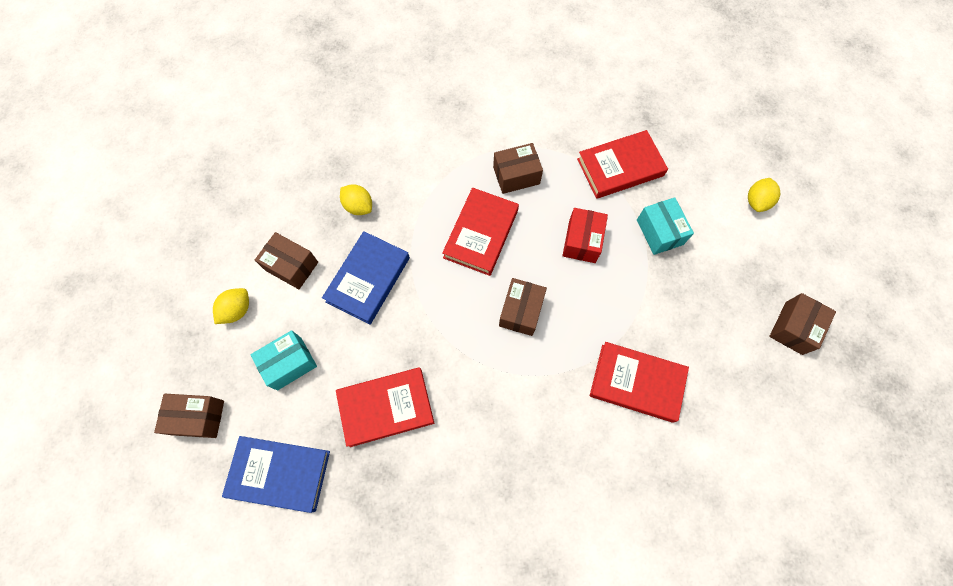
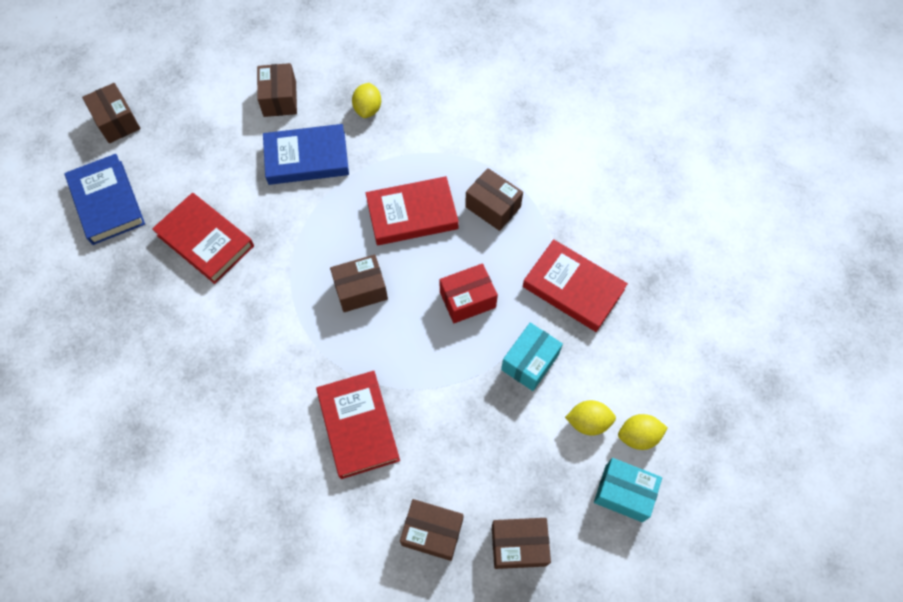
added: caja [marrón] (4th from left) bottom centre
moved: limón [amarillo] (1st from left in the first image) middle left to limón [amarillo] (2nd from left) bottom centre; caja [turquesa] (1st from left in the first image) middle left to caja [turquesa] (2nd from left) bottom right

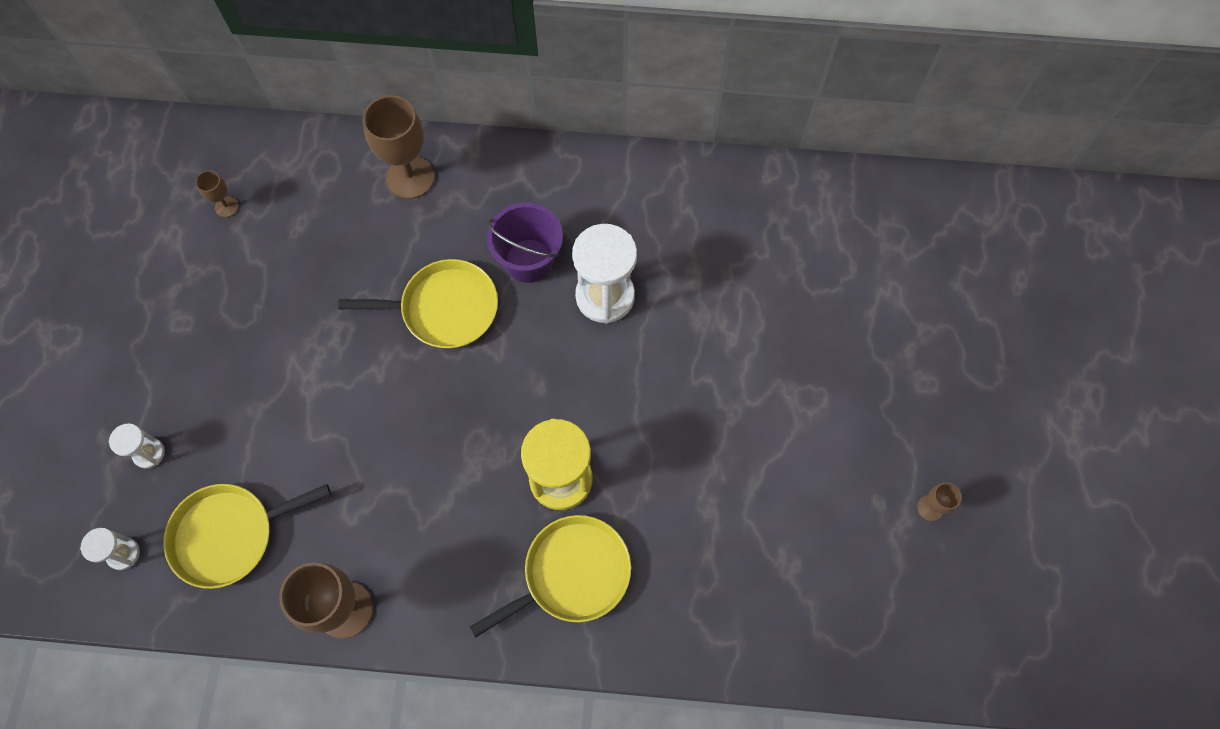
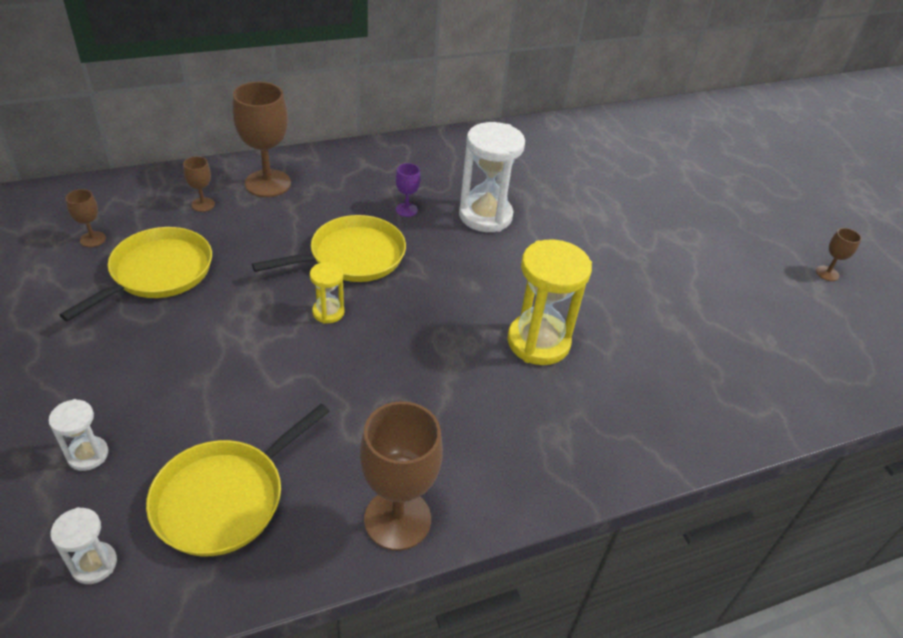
added: copa [marrón] (2nd from left) top left; reloj de arena [amarillo] (1st from left) centre
moved: sartén [amarillo] (3rd from left in the first image) bottom centre to sartén [amarillo] (1st from left) middle left
replaced: balde [morado] top centre to copa [morado] top centre

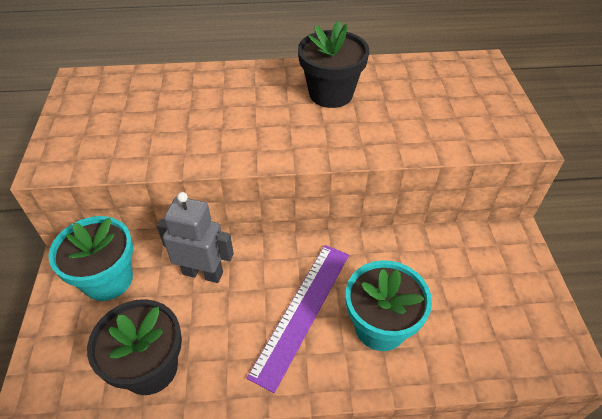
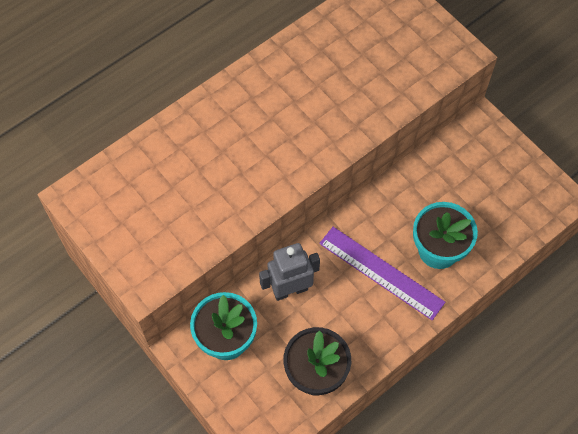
removed: maceta [negro] (2nd from left) top centre
turned: regla [morado] bottom centre = centre 45 degrees counterclockwise

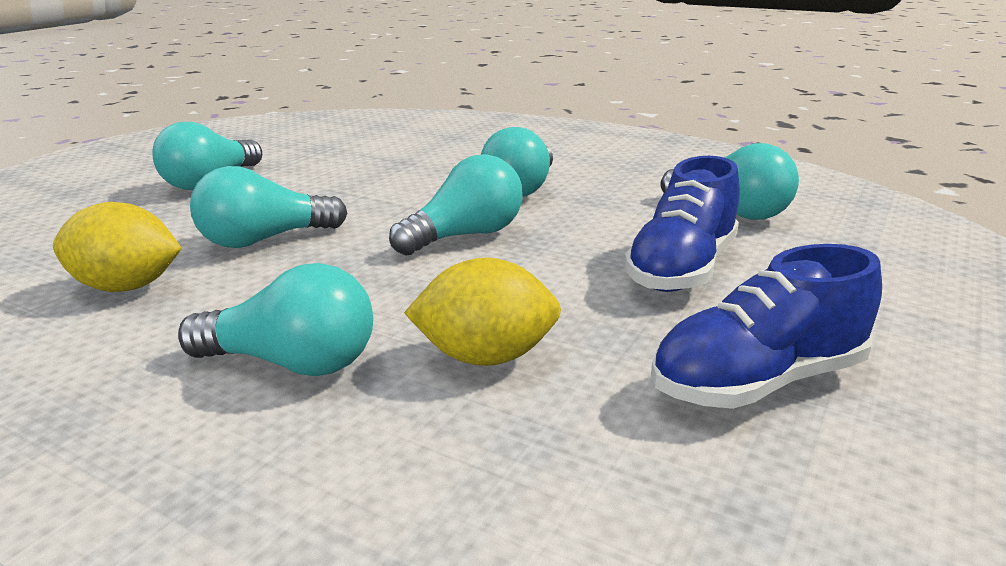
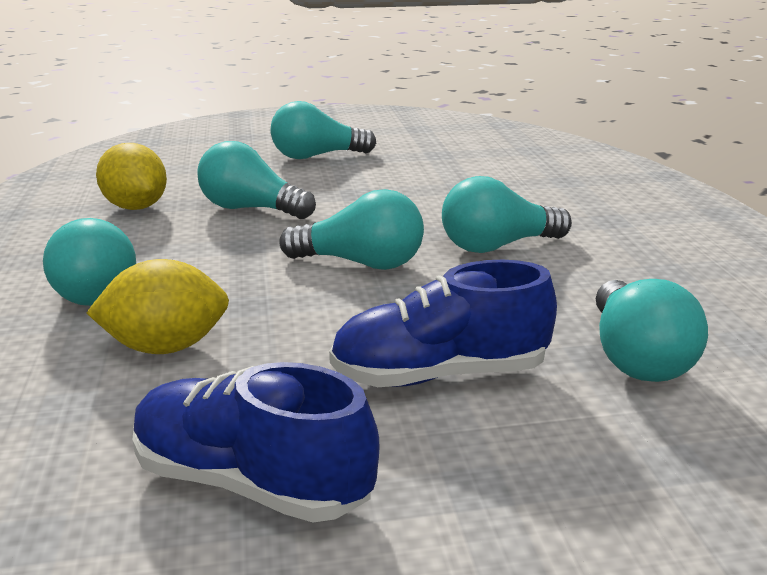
turned: limón [amarillo] (2nd from left) centre = middle left 60 degrees counterclockwise

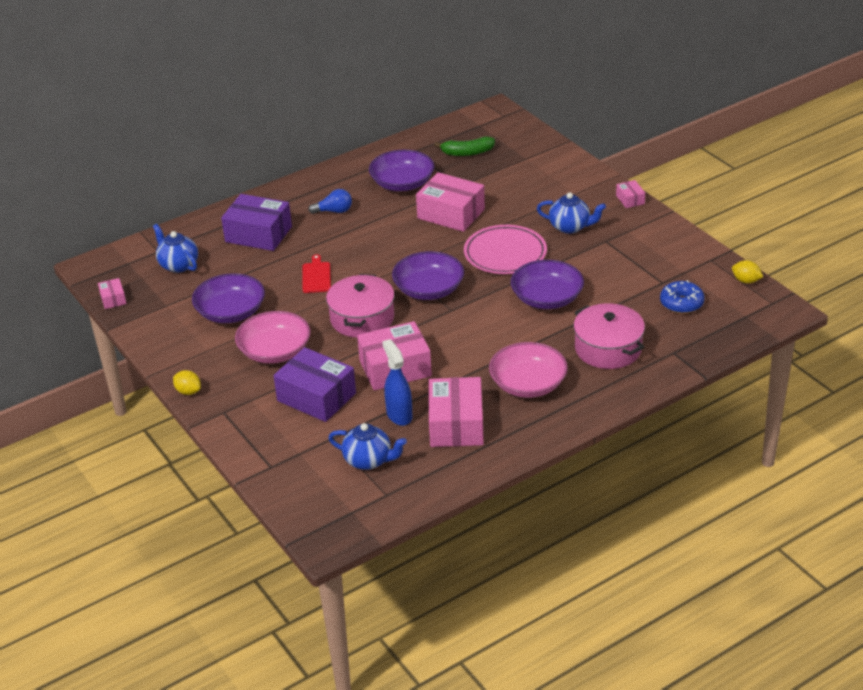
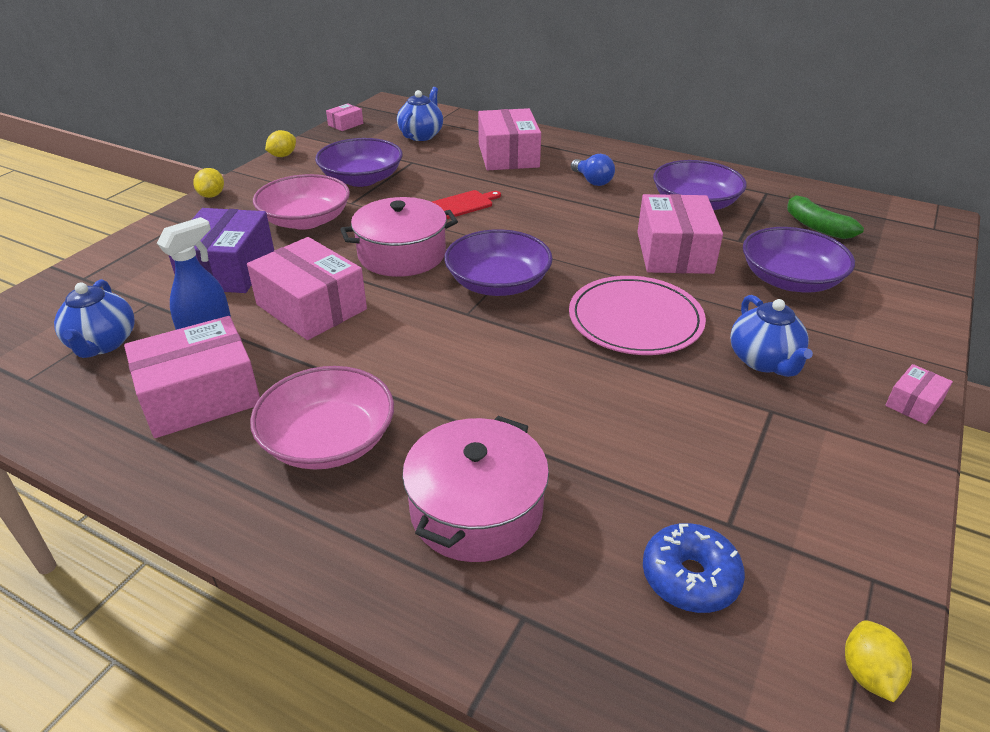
added: limón [amarillo] (2nd from left) top left
moved: cuenco [morado] (4th from left) centre to middle right
recoloured: caja [morado] (1st from left) top left to caja [rosa] (4th from left) top centre

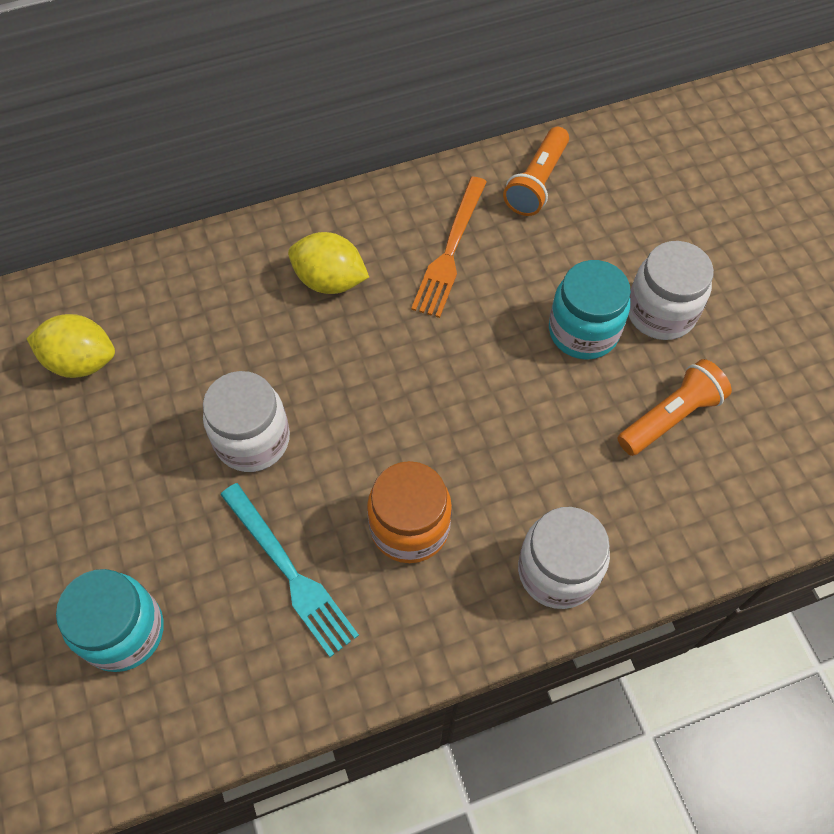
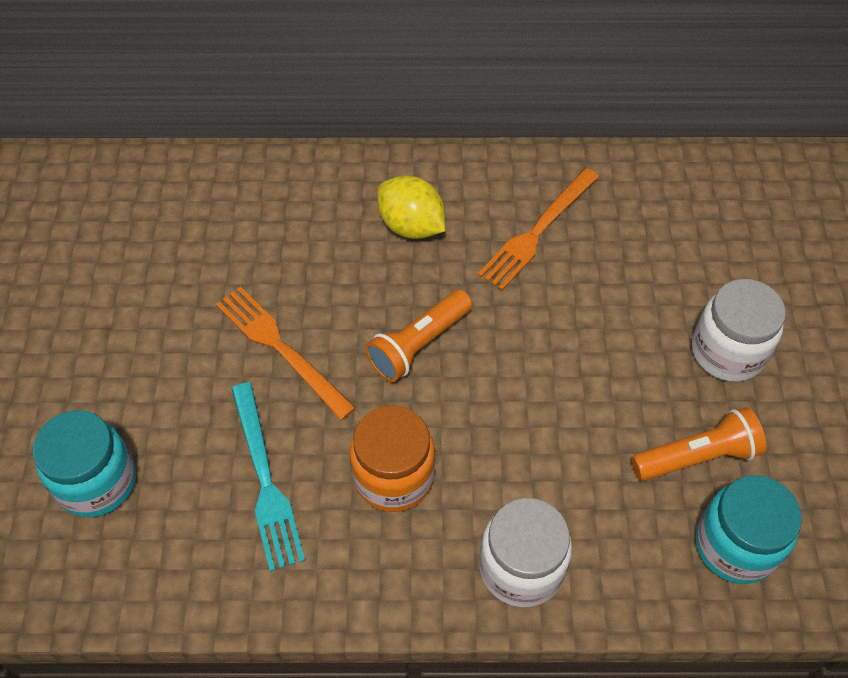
removed: limón [amarillo] (1st from left) middle left
moved: lámpara de mano [naranja] (1st from left) top centre to centre; tarro [turquesa] (2nd from left) middle right to bottom right
replaced: tarro [blanco] (1st from left) middle left to tenedor [naranja] (1st from left) centre

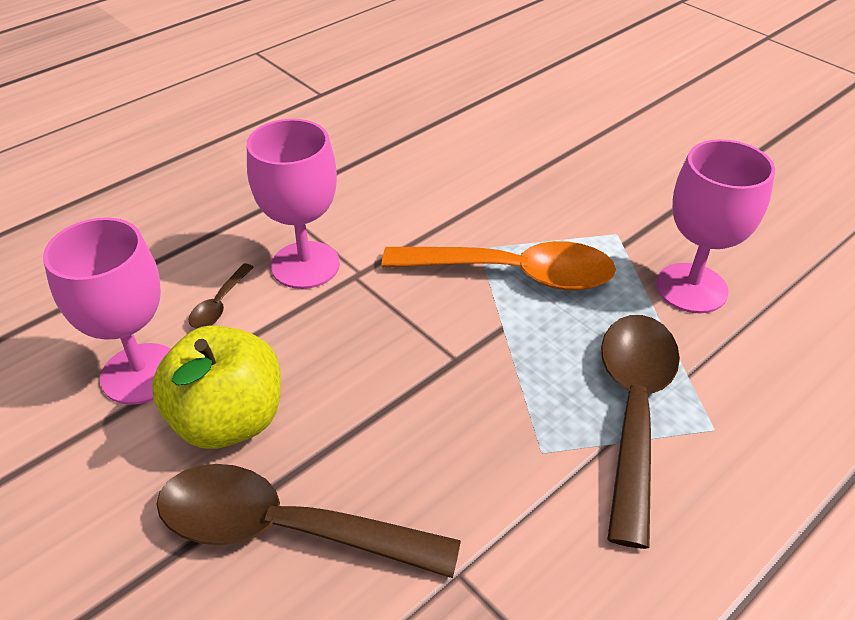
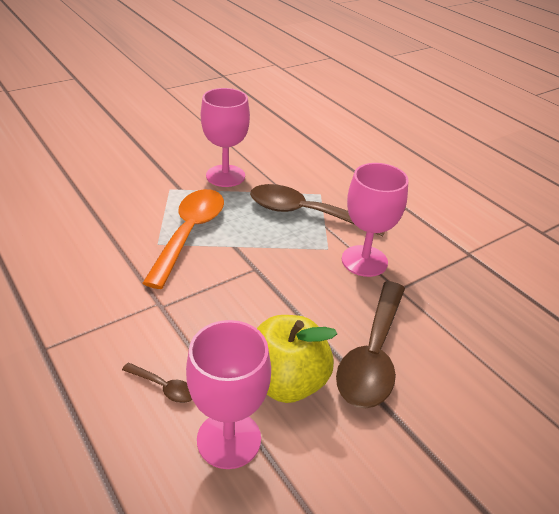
moved: copa [rosa] (2nd from left in the first image) top centre to copa [rosa] (3rd from left) middle right

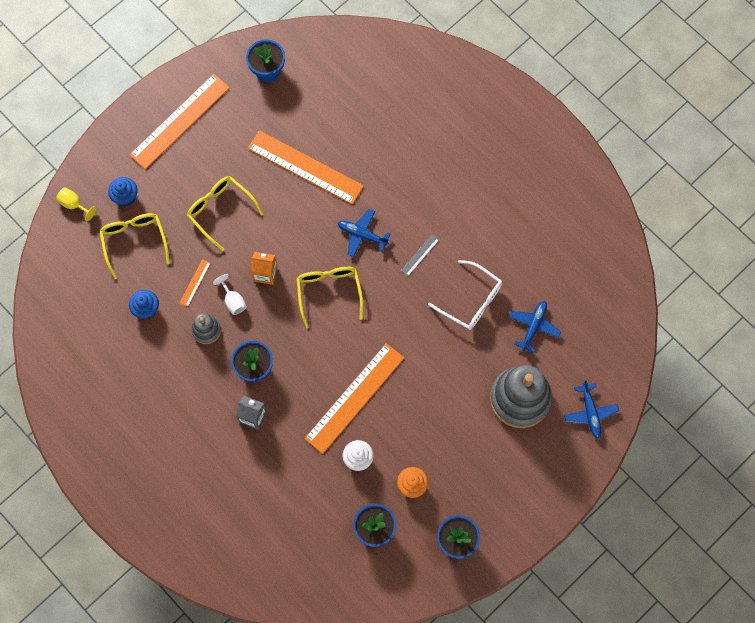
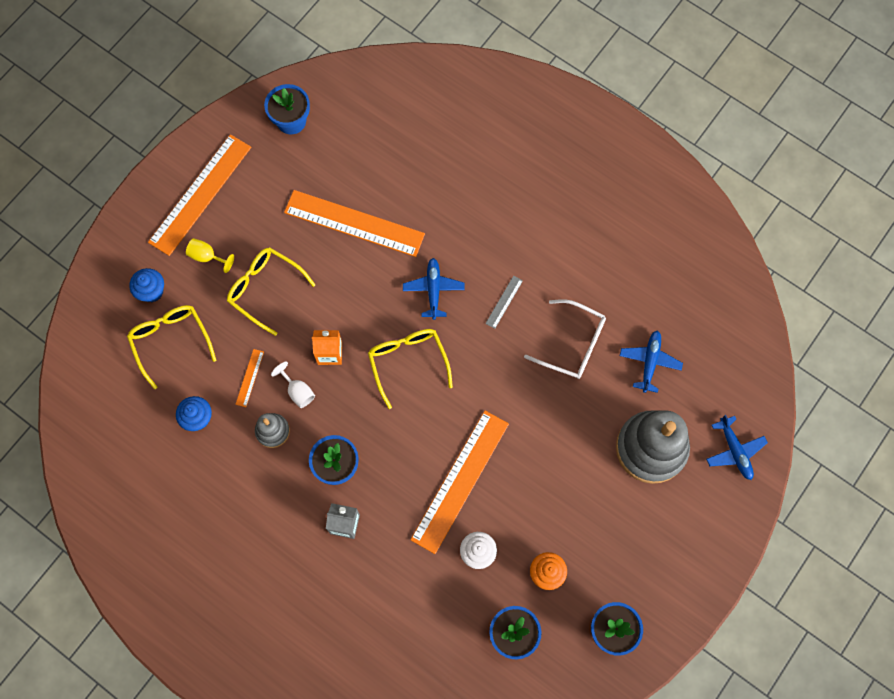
moved: copa [amarillo] top left to middle left
turned: avión [azul] (1st from left) centre = centre 75 degrees clockwise

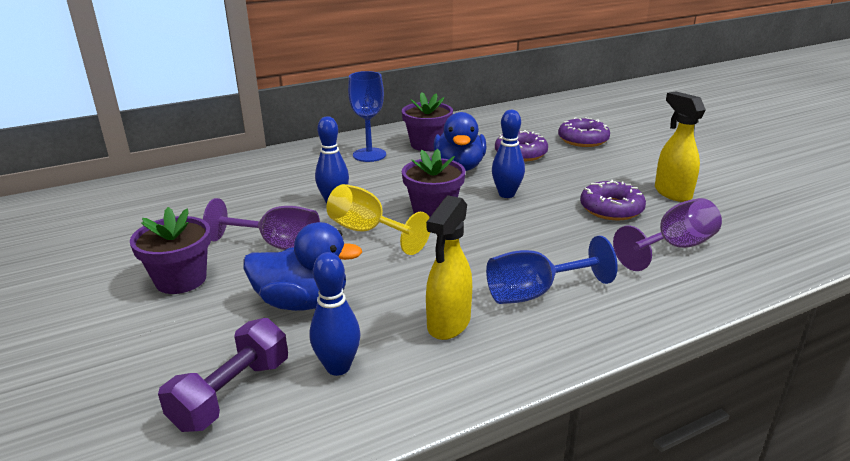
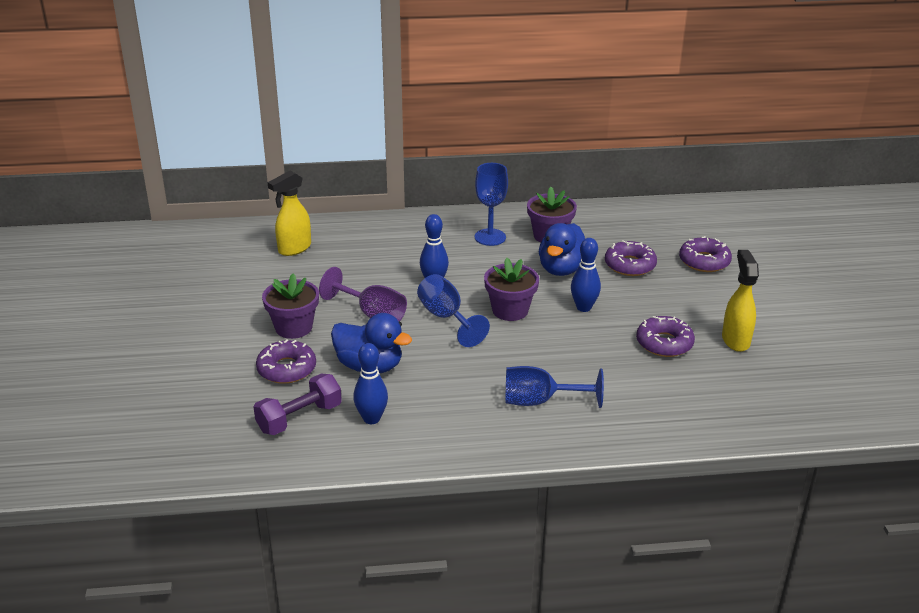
removed: copa [morado] (2nd from left) middle right
added: rosquilla [morado] (1st from left) middle left
moved: pulverizador [amarillo] (1st from left) centre to middle left
recoloured: copa [amarillo] centre to copa [azul] (1st from left) centre

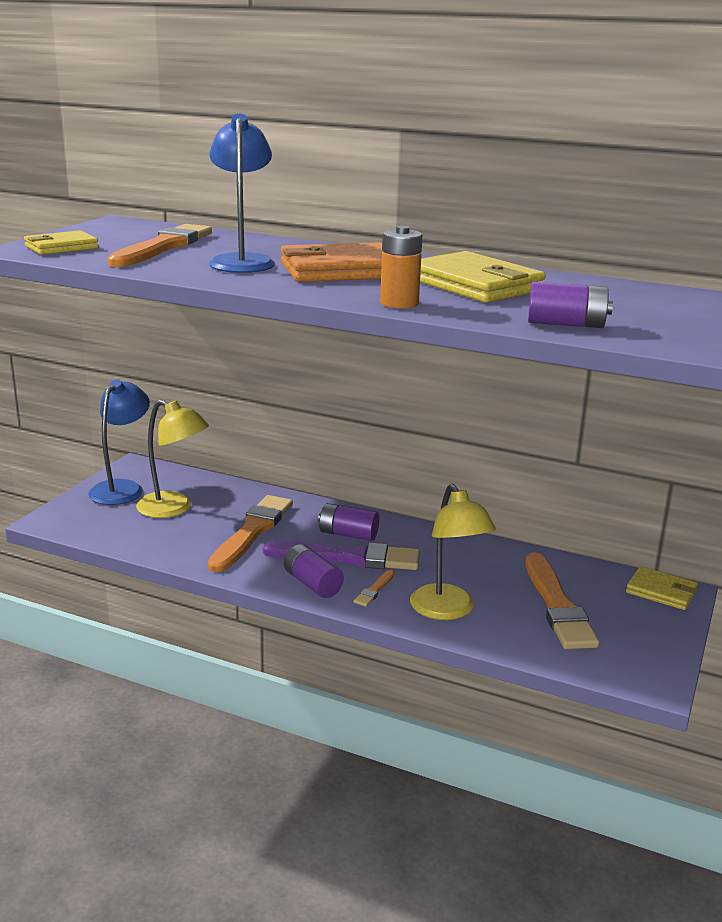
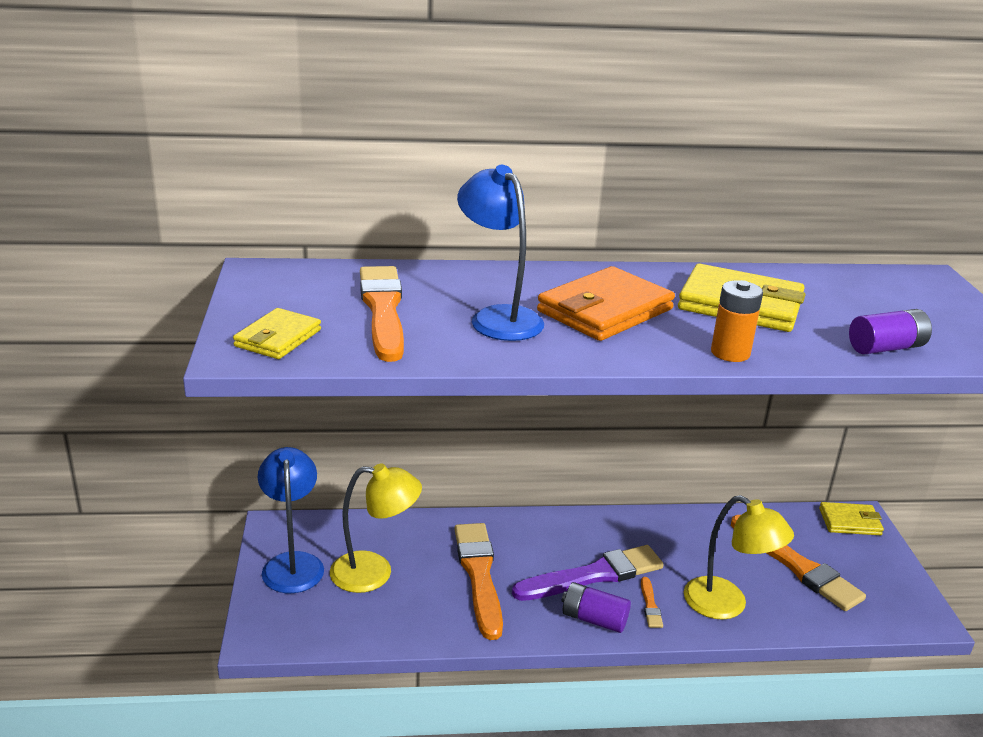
removed: pila [morado] (2nd from left) centre

